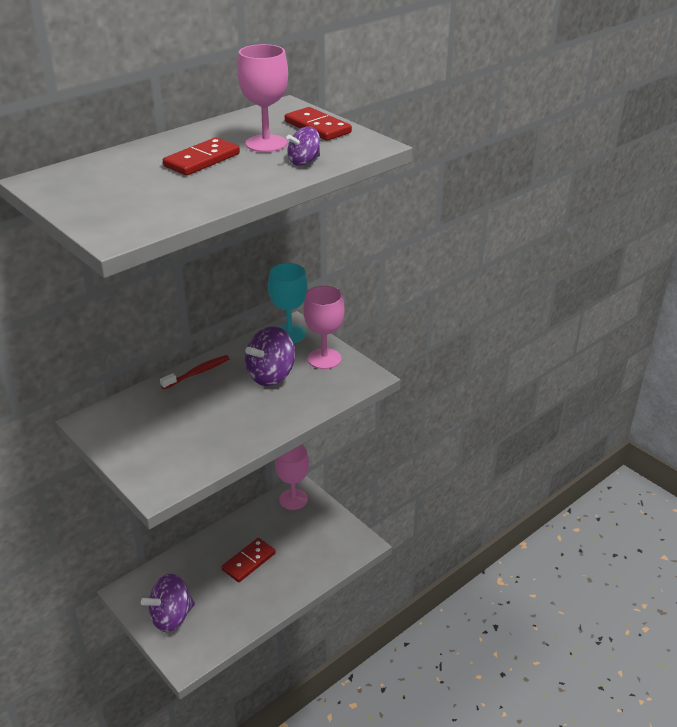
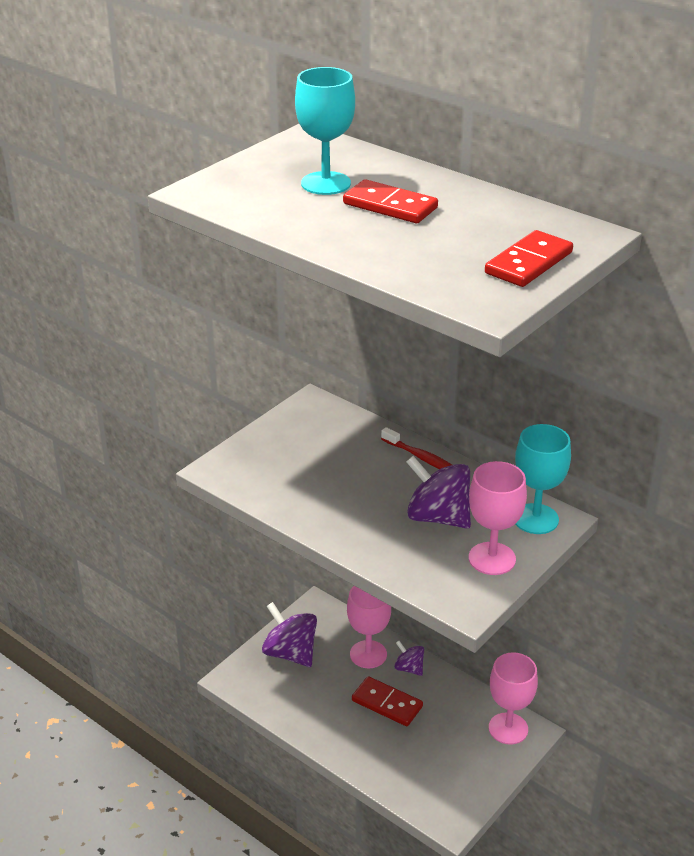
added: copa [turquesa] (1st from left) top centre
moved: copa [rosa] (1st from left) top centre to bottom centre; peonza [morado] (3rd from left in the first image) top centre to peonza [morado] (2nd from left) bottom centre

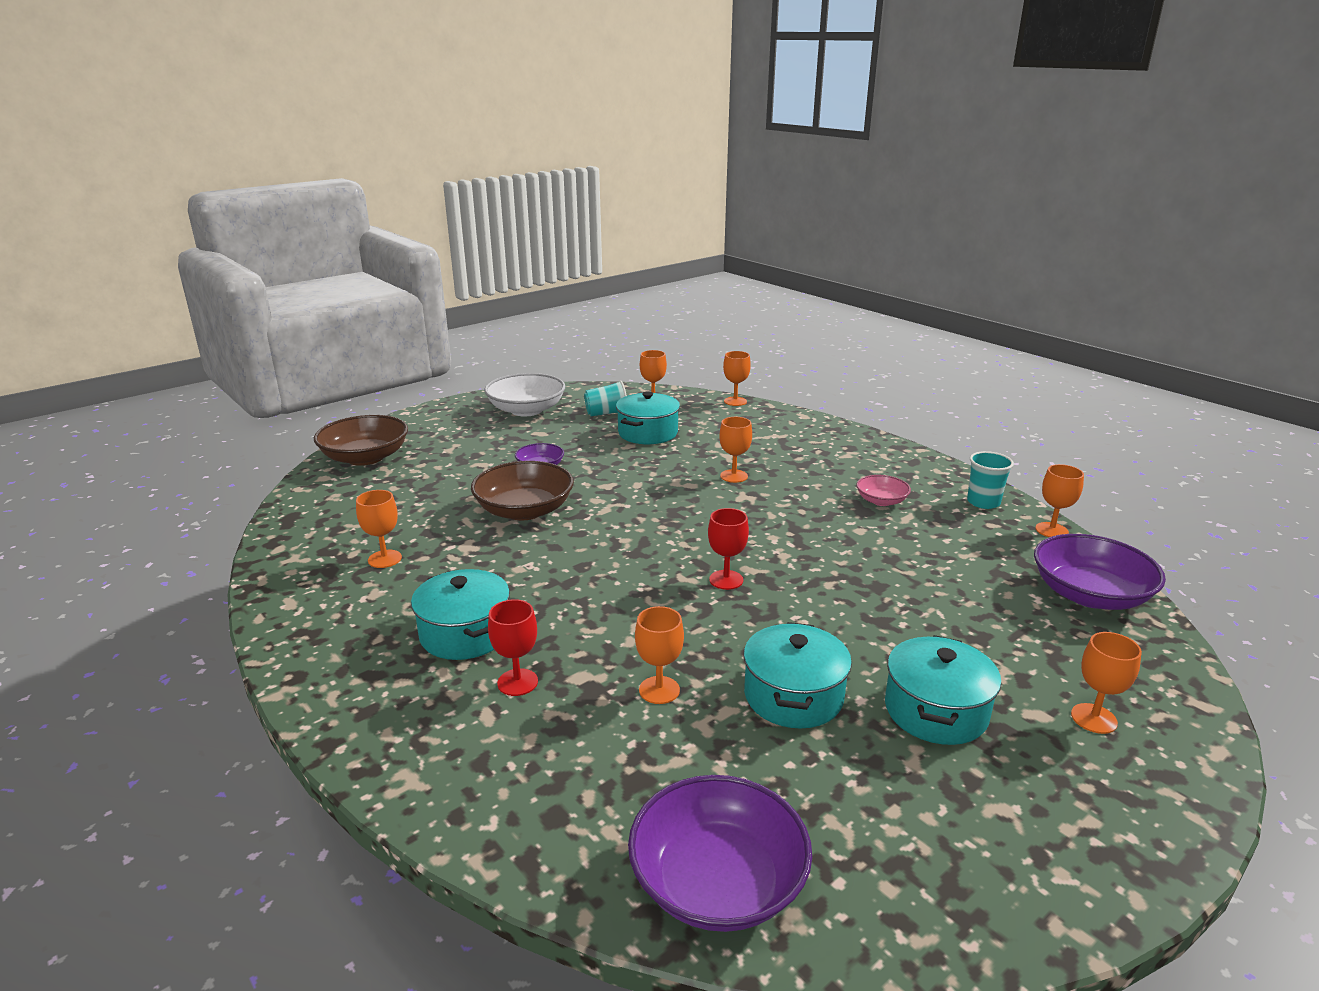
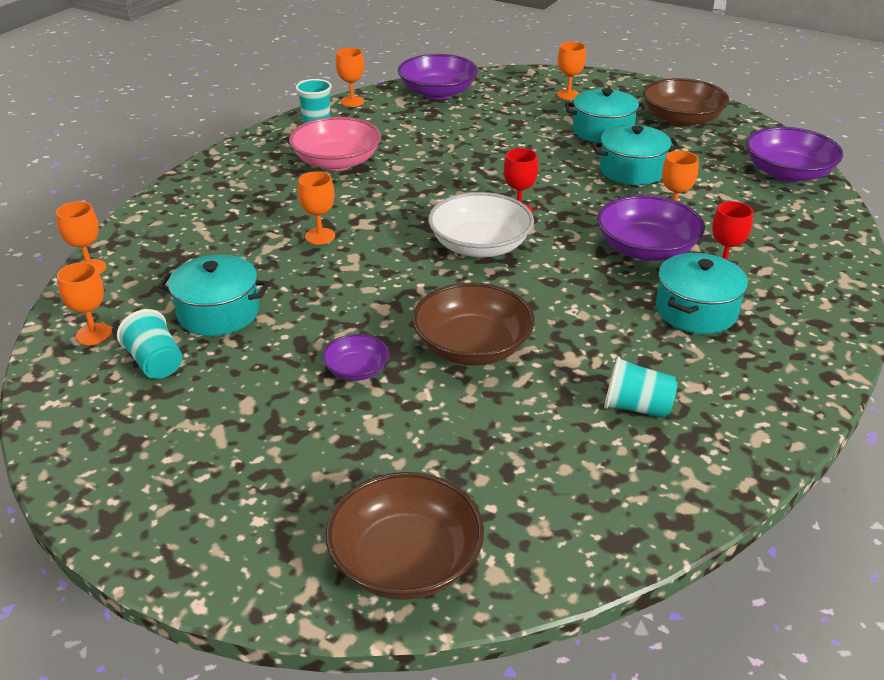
added: cuenco [morado] (3rd from left) middle right; cuenco [marrón] (3rd from left) top right
moved: cuenco [blanco] centre to top centre
replaced: copa [naranja] (1st from left) middle left to vaso [turquesa] (3rd from left) middle right
resized: cuenco [rosa] middle right = top centre x1.87

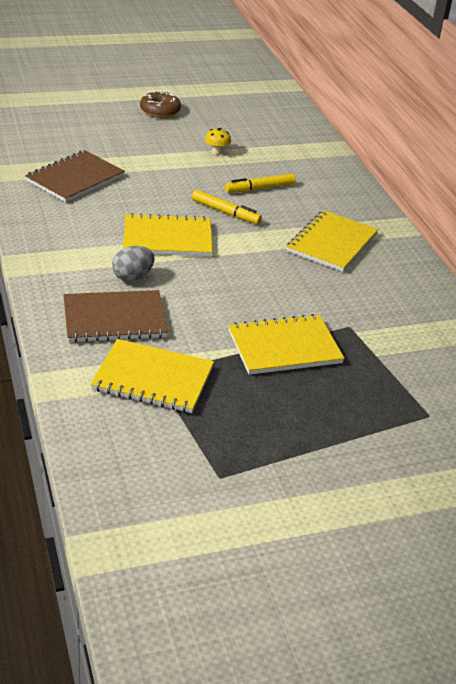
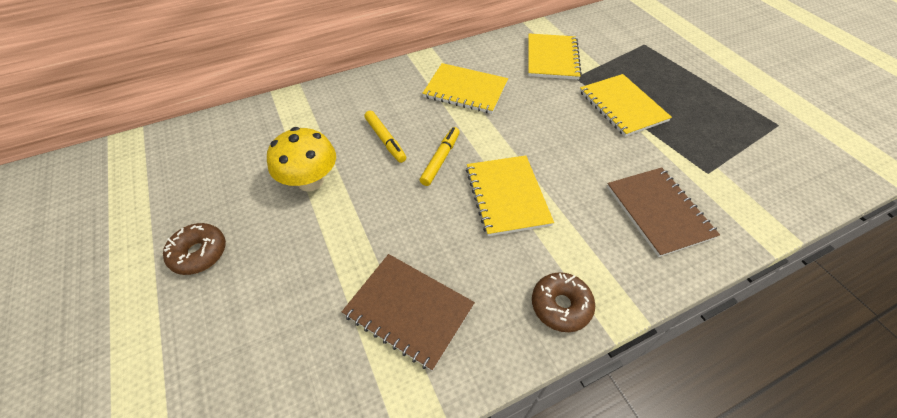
removed: huevo [gris] middle left
added: rosquilla [marrón] (2nd from left) bottom centre
moved: cuaderno [amarillo] (1st from left in the first image) centre to cuaderno [amarillo] (3rd from left) top centre
resized: seta [amarillo] top centre = centre x2.10

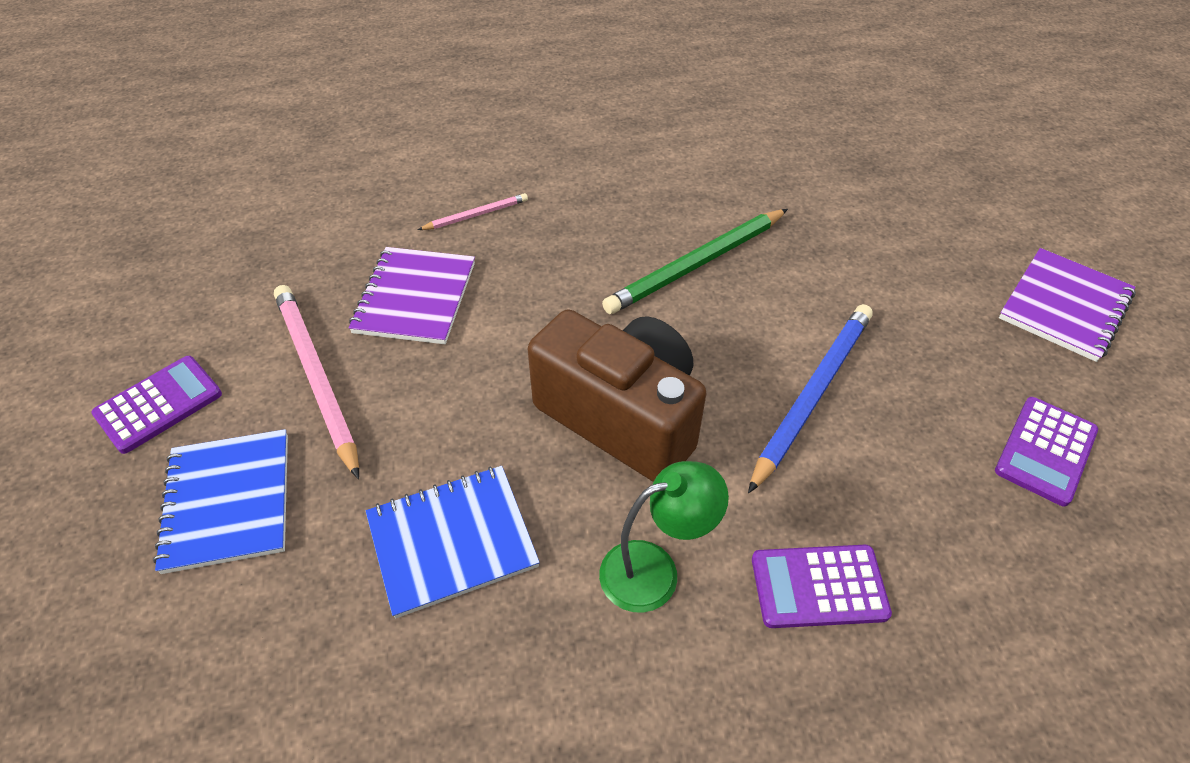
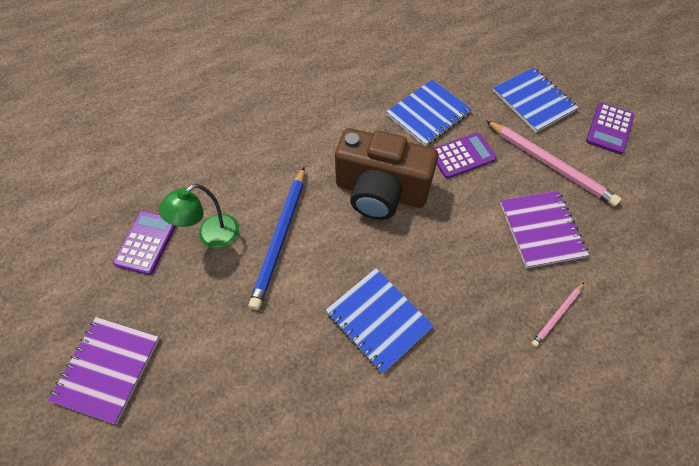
moved: lámpara [verde] bottom centre to middle left; calculadora [morado] (2nd from left) bottom right to centre
replaced: lápiz [verde] centre to cuaderno [azul] (1st from left) bottom centre

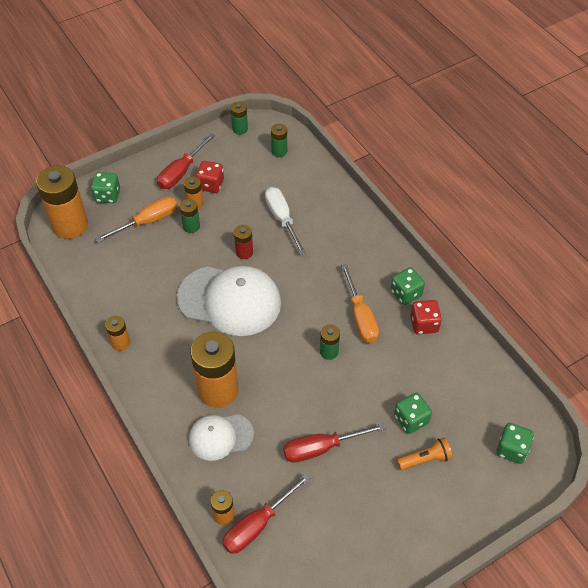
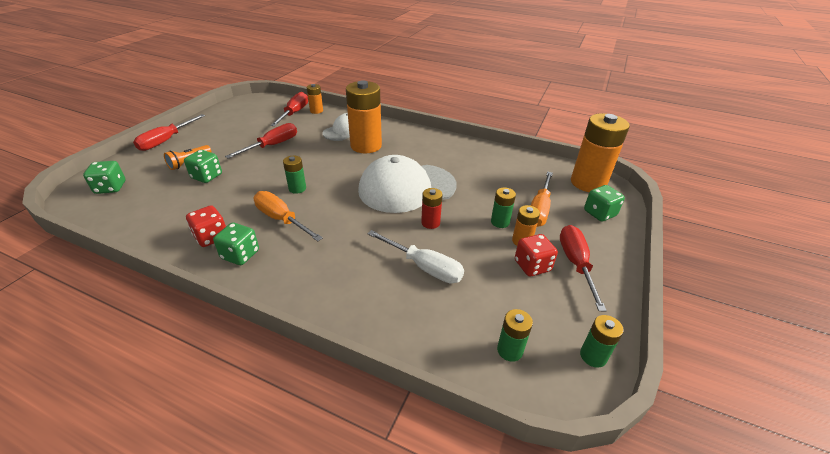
removed: pila [naranja] (2nd from left) middle left
added: destornillador [rojo] (1st from left) top left

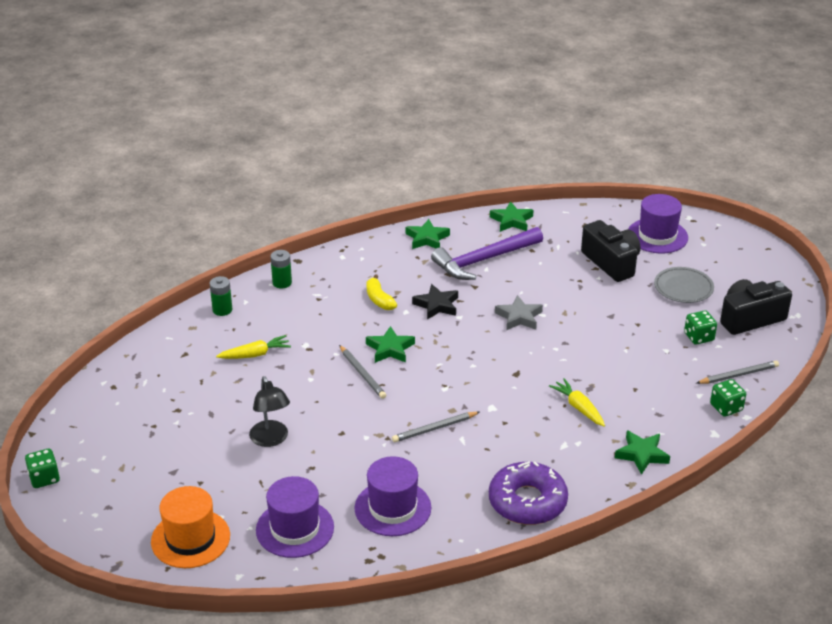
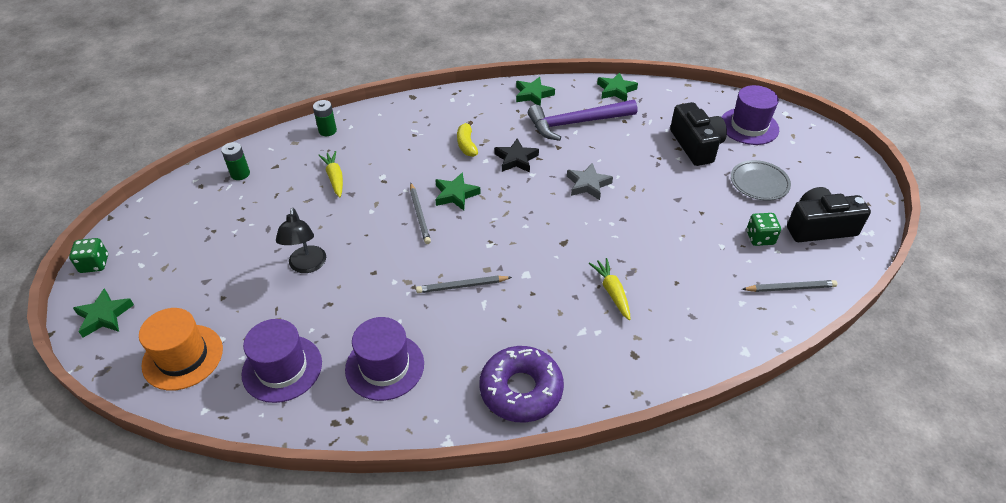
removed: dado [verde] (3rd from left) middle right
moved: pila [verde] (2nd from left in the first image) centre to pila [verde] (1st from left) top left; estrella [verde] (4th from left in the first image) bottom right to estrella [verde] (1st from left) middle left
turned: zanahoria [amarillo] (1st from left) middle left = middle left 105 degrees counterclockwise

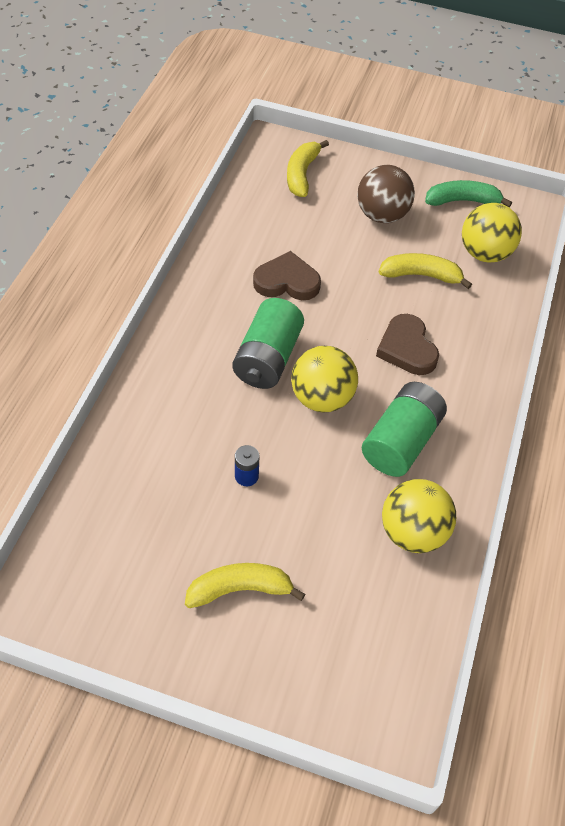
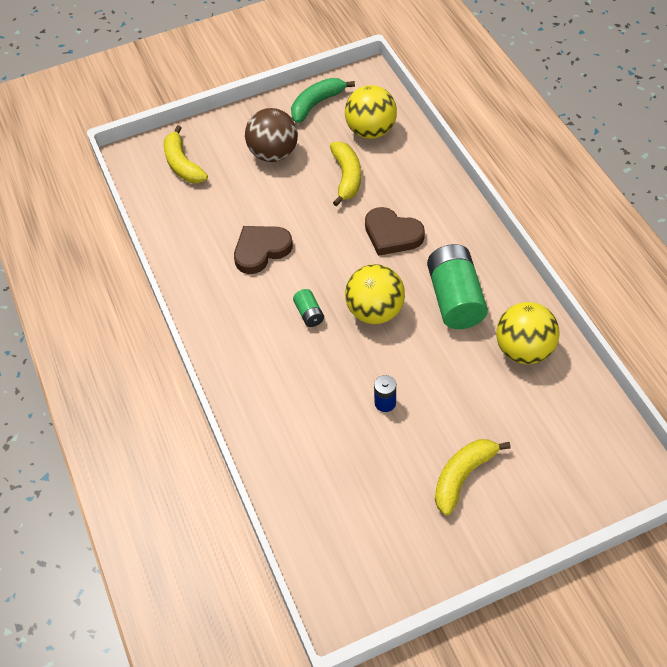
turned: plátano [amarillo] (3rd from left in the first image) top right = top centre 120 degrees clockwise
resized: pila [verde] (1st from left) centre = centre x0.46

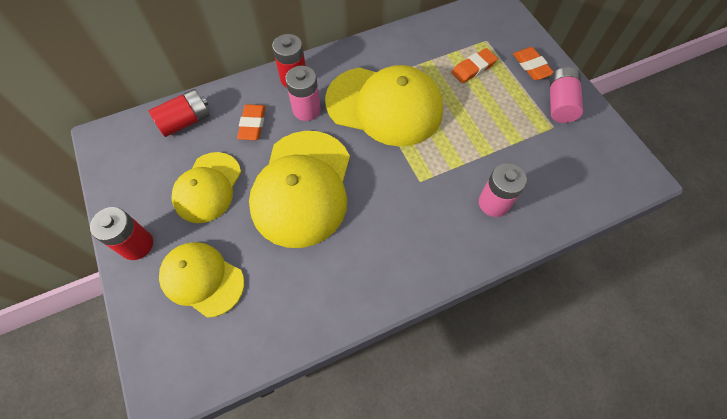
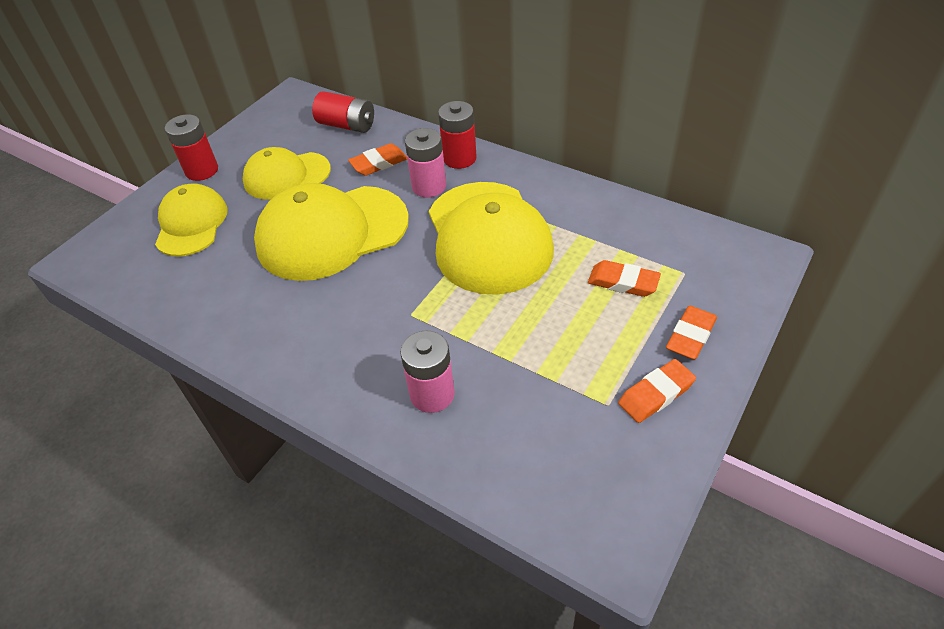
replaced: pila [rosa] (3rd from left) top right to goma de borrar [naranja] (3rd from left) middle right

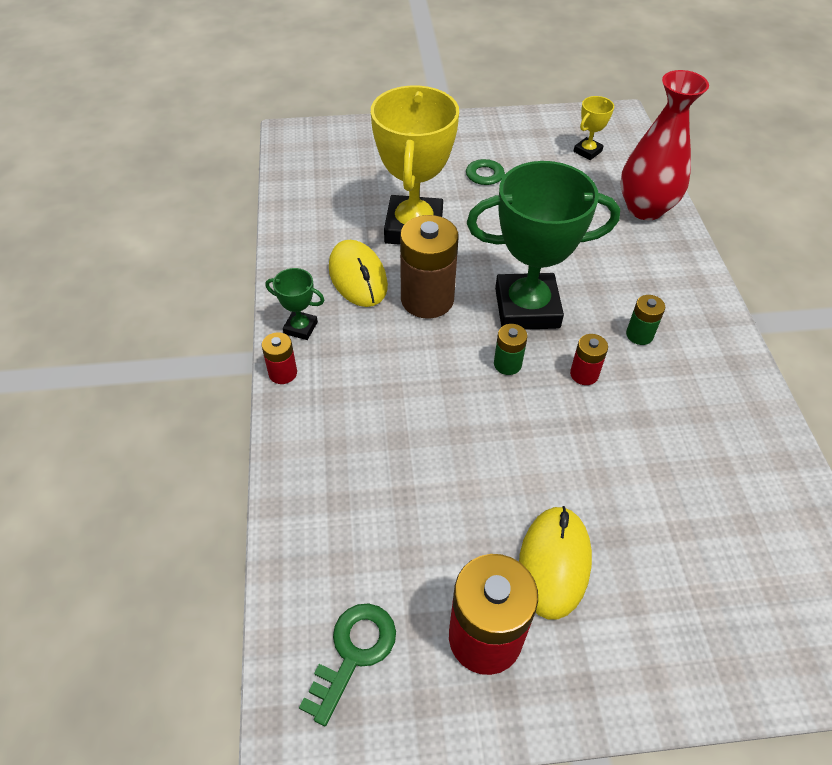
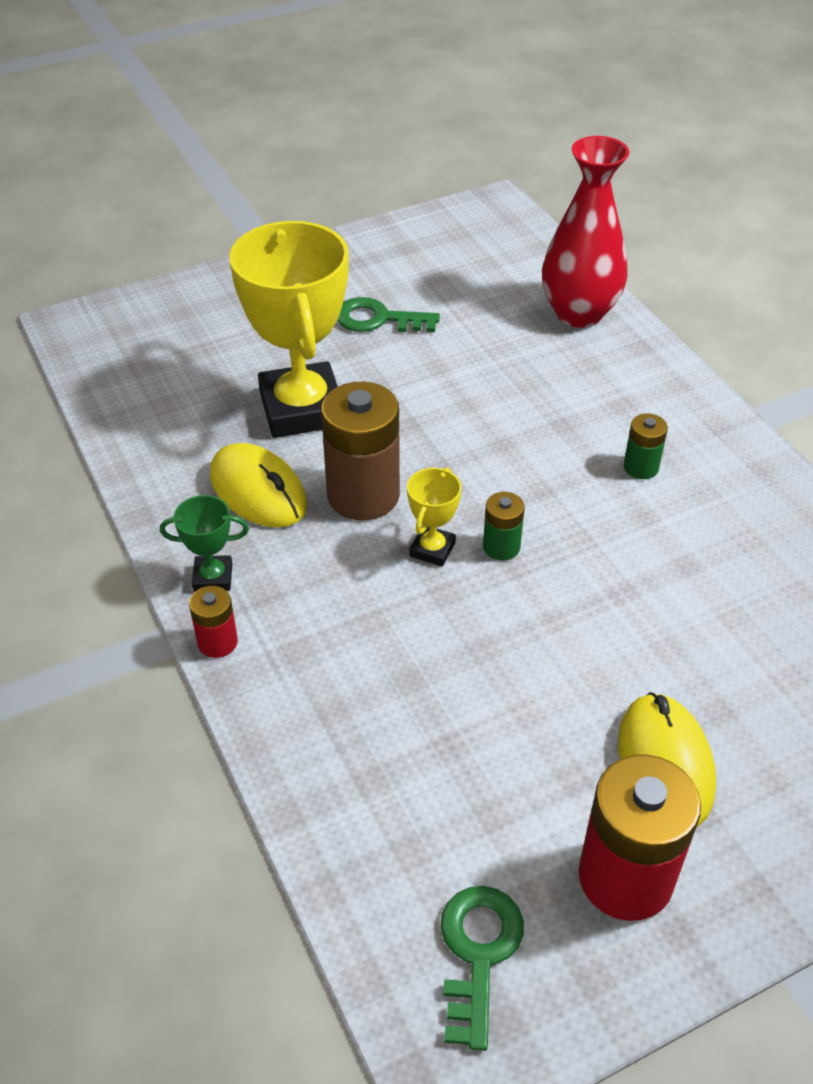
removed: trofeo [verde] (2nd from left) top centre; pila [rojo] (3rd from left) middle right
moved: trofeo [amarillo] (2nd from left) top right to centre

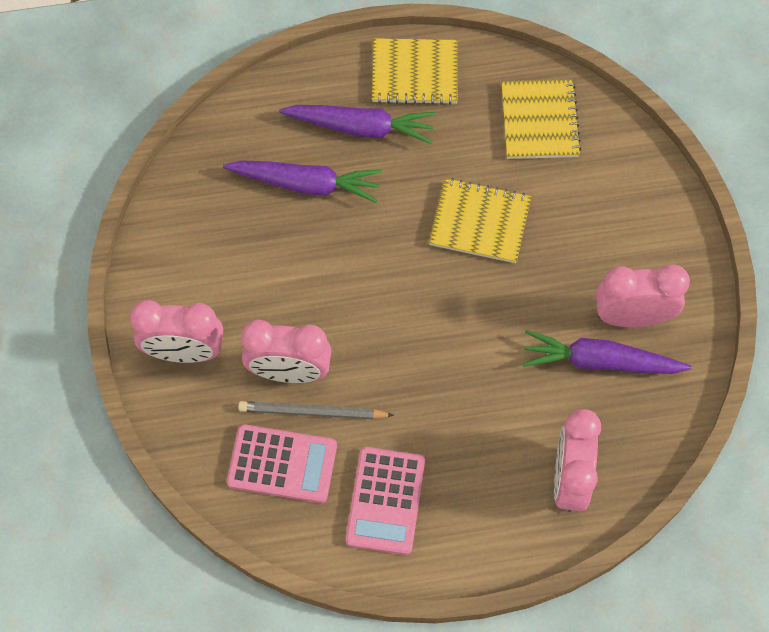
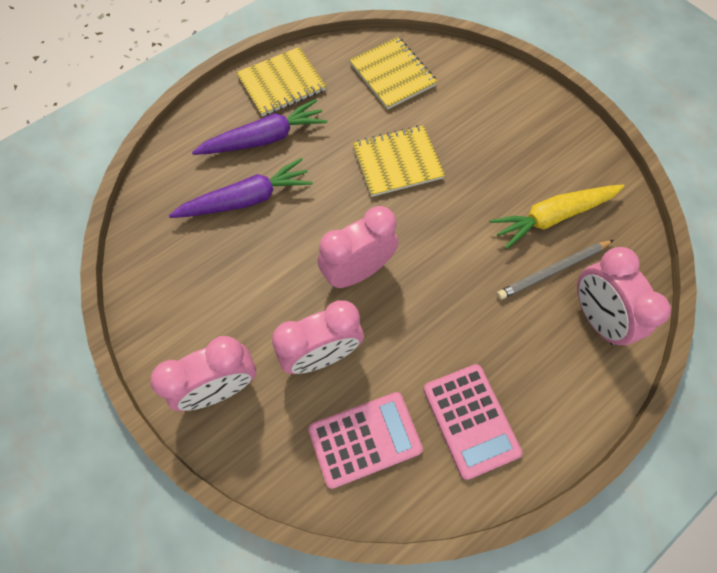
moved: lápiz [gris] centre to middle right; despertador [rosa] (4th from left in the first image) middle right to despertador [rosa] (3rd from left) centre
recoloured: zanahoria [morado] (3rd from left) middle right to zanahoria [amarillo] middle right

